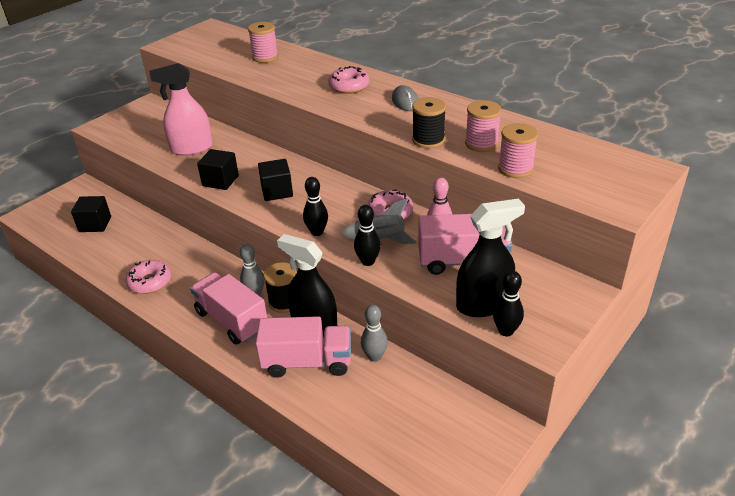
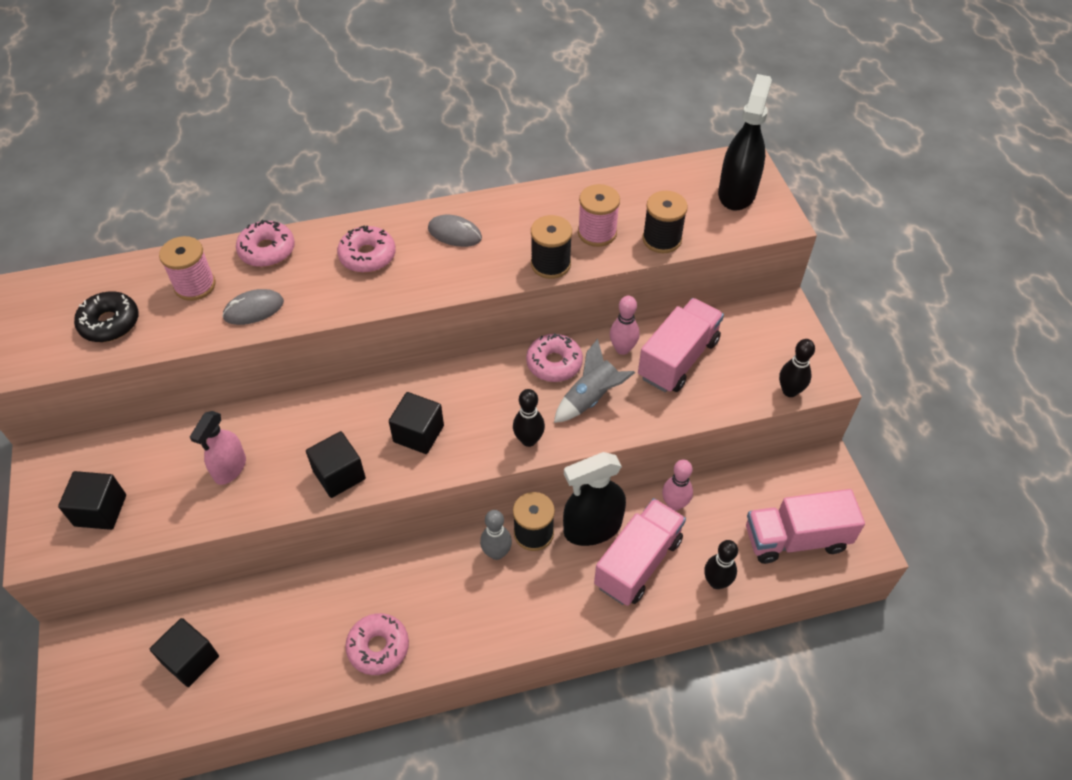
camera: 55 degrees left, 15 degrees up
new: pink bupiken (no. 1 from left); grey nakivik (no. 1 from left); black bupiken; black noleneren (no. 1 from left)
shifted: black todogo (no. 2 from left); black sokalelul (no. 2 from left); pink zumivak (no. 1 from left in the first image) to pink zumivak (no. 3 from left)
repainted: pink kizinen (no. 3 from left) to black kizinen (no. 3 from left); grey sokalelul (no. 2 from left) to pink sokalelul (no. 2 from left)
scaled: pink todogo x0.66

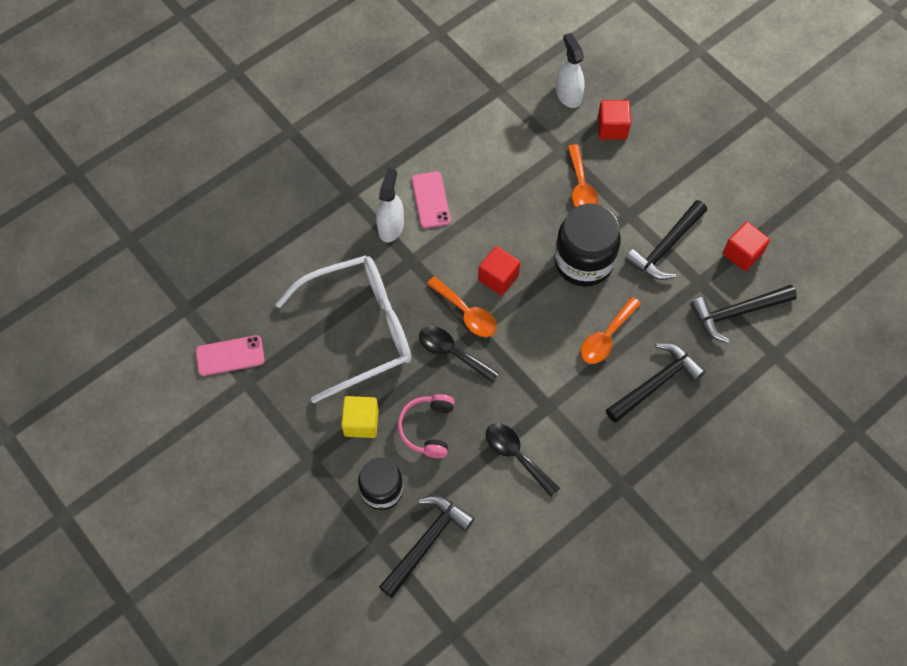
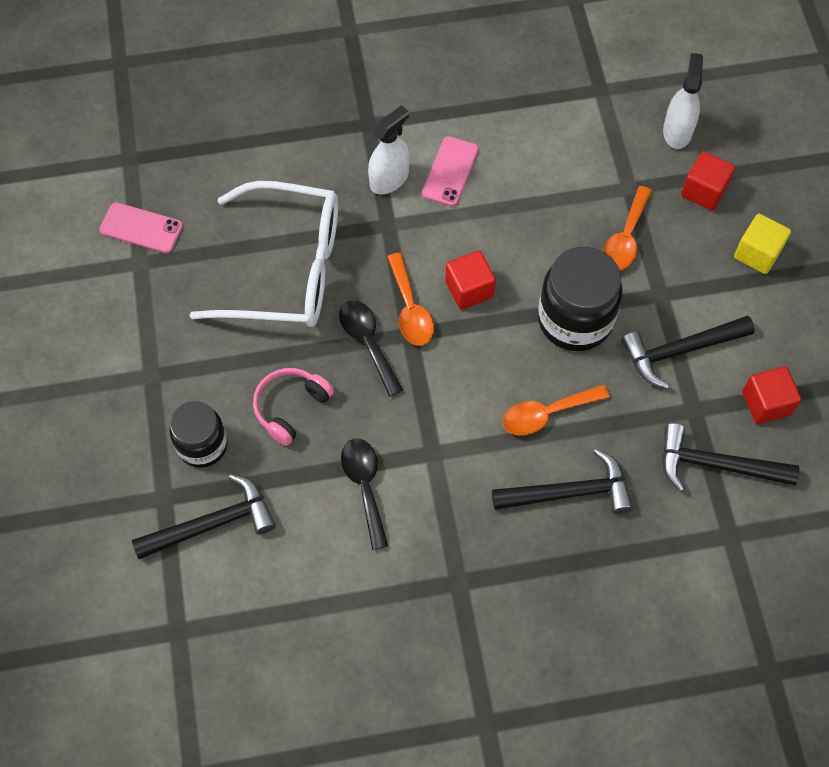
camera: 30 degrees right, 0 degrees up
shifted: yellow noleneren

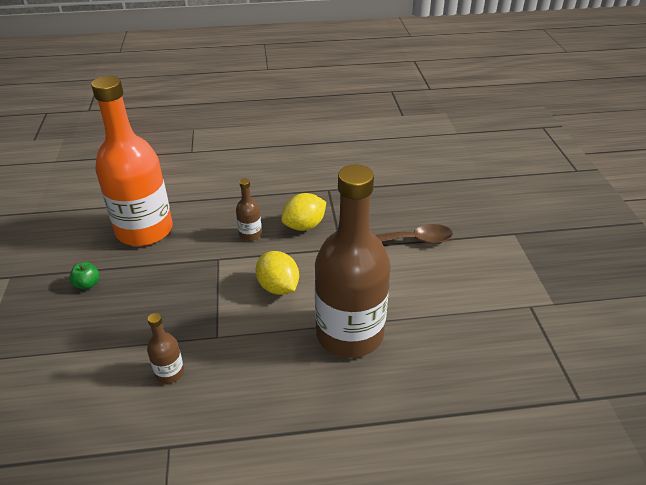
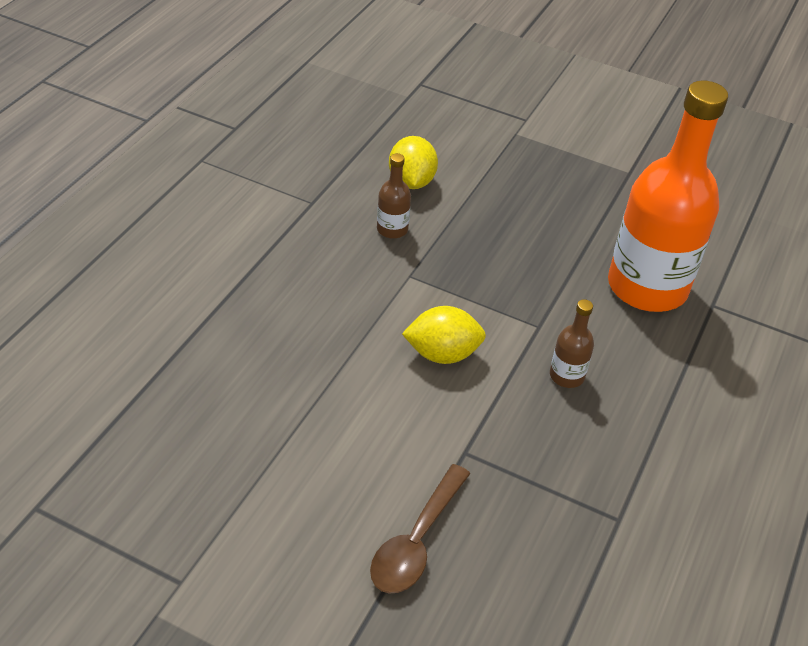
camera: 120 degrees right, 5 degrees up
gone: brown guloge (no. 3 from left); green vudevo
shifted: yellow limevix (no. 2 from left in the first image) to yellow limevix (no. 1 from left)

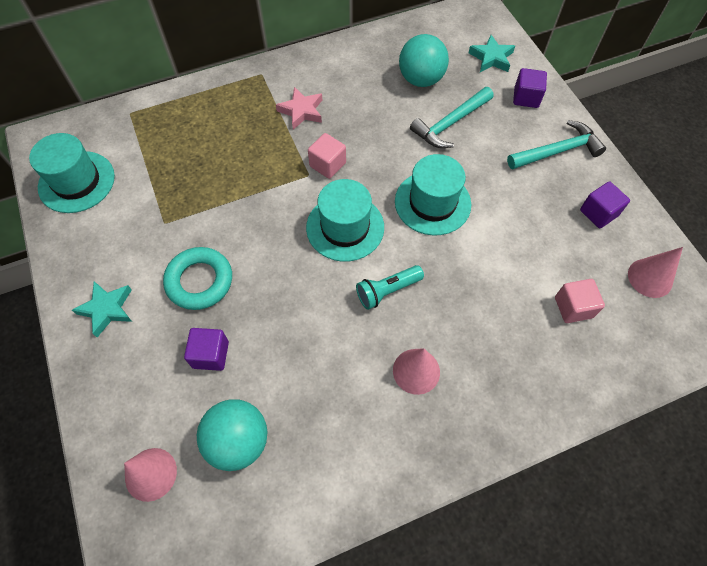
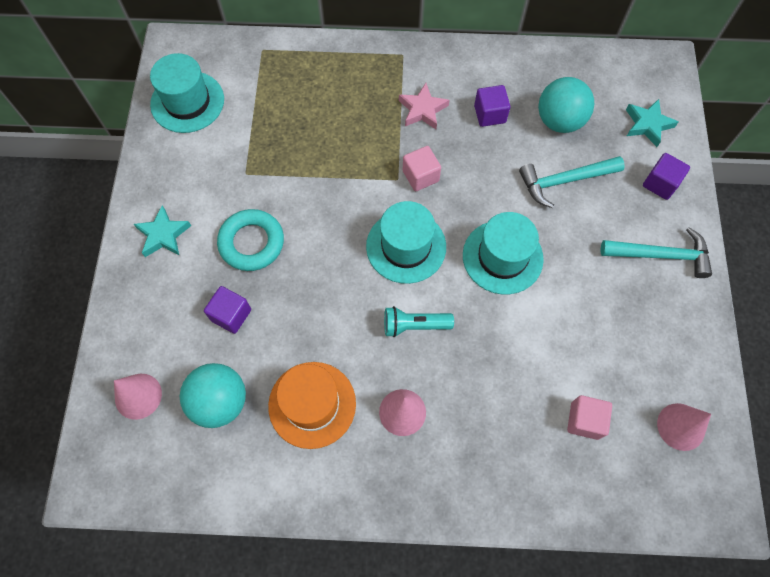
camera: 25 degrees right, 5 degrees up
new: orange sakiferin
shifted: purple noleneren (no. 3 from left in the first image) to purple noleneren (no. 2 from left)

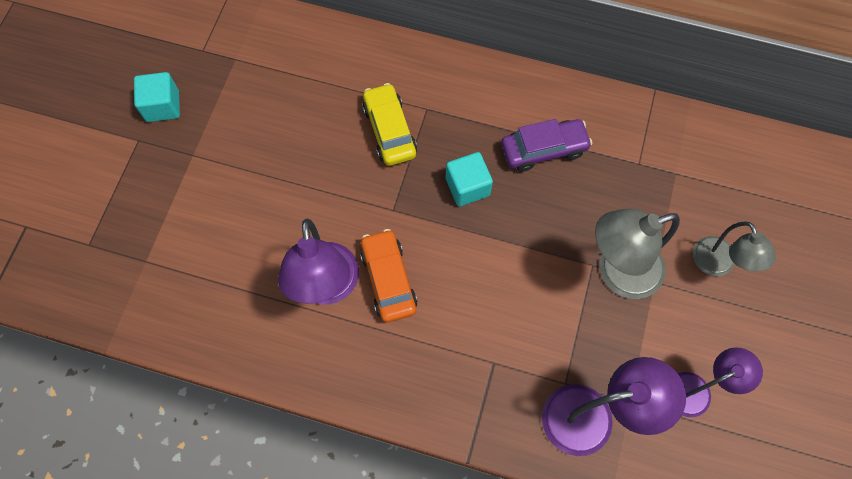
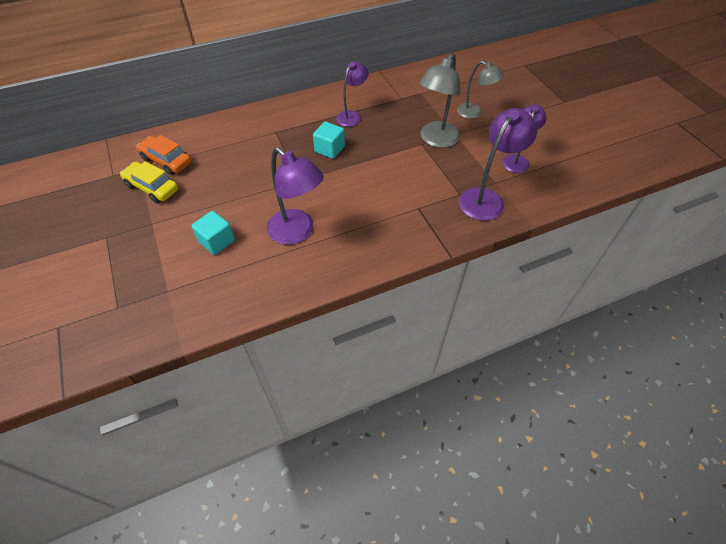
camera: 40 degrees left, 15 degrees down
shifted: turquoise noleneren (no. 1 from left); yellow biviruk; orange biviruk
swapped: purple biviruk to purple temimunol (no. 2 from left)

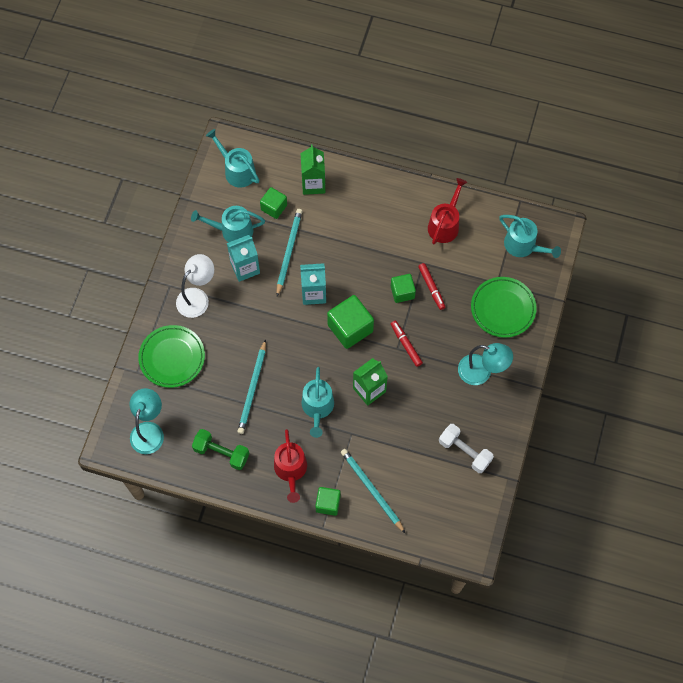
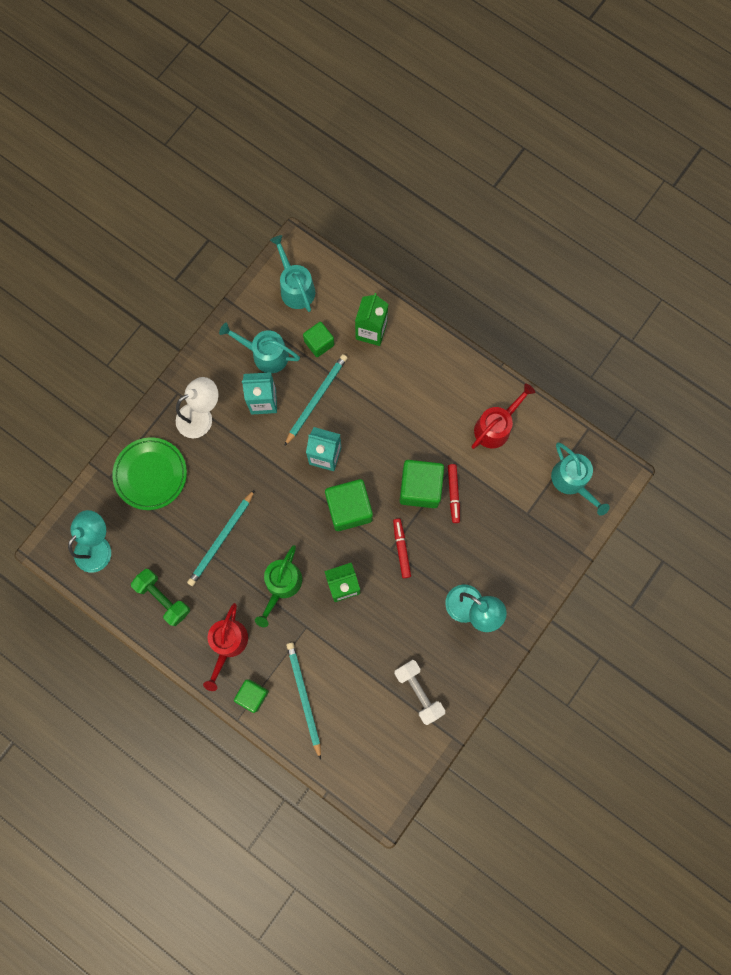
camera: 20 degrees right, 10 degrees up
gone: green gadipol (no. 2 from left)
repainted: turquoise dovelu (no. 3 from left) to green dovelu
scaled: green noleneren (no. 4 from left) x1.65

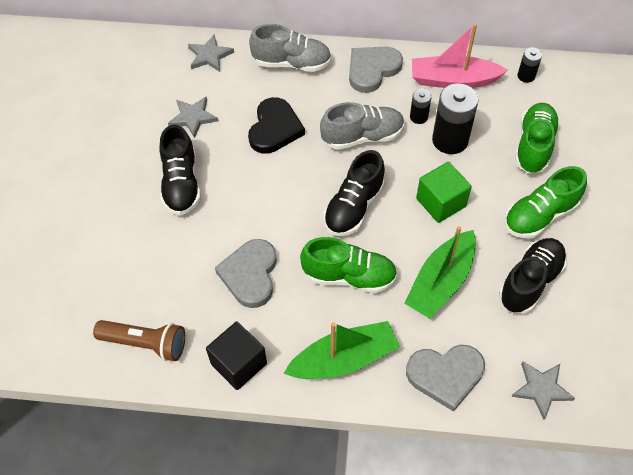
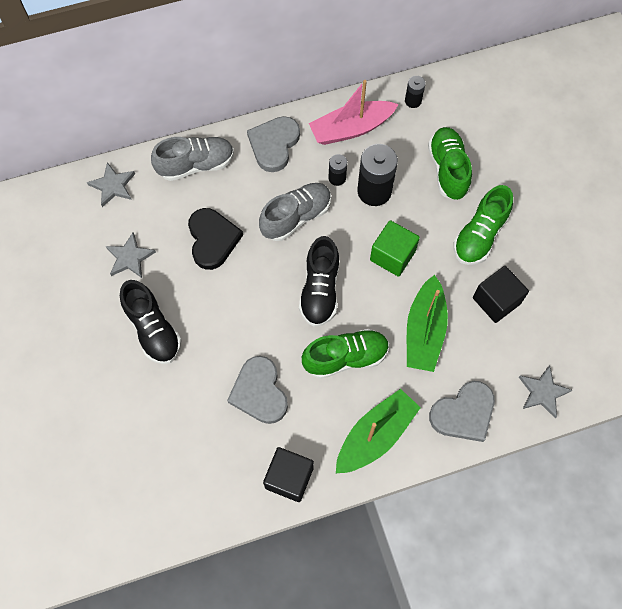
camera: 25 degrees left, 10 degrees up
gone: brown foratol
swapped: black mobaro (no. 3 from left) to black noleneren (no. 2 from left)

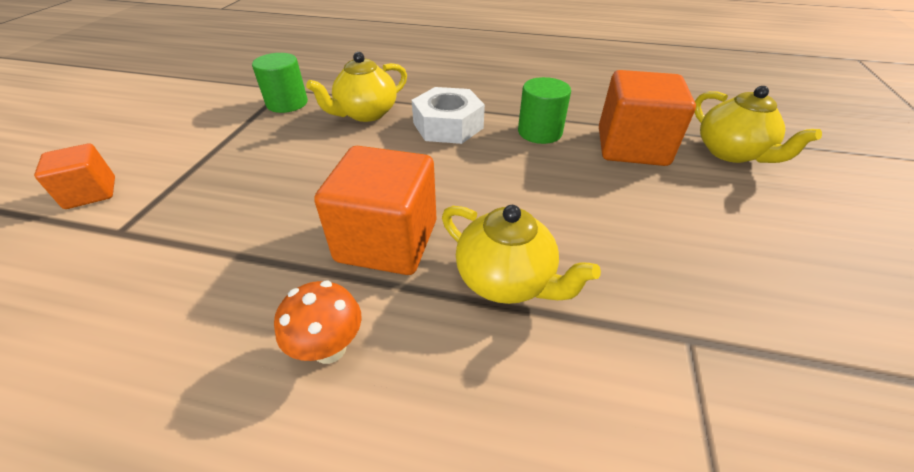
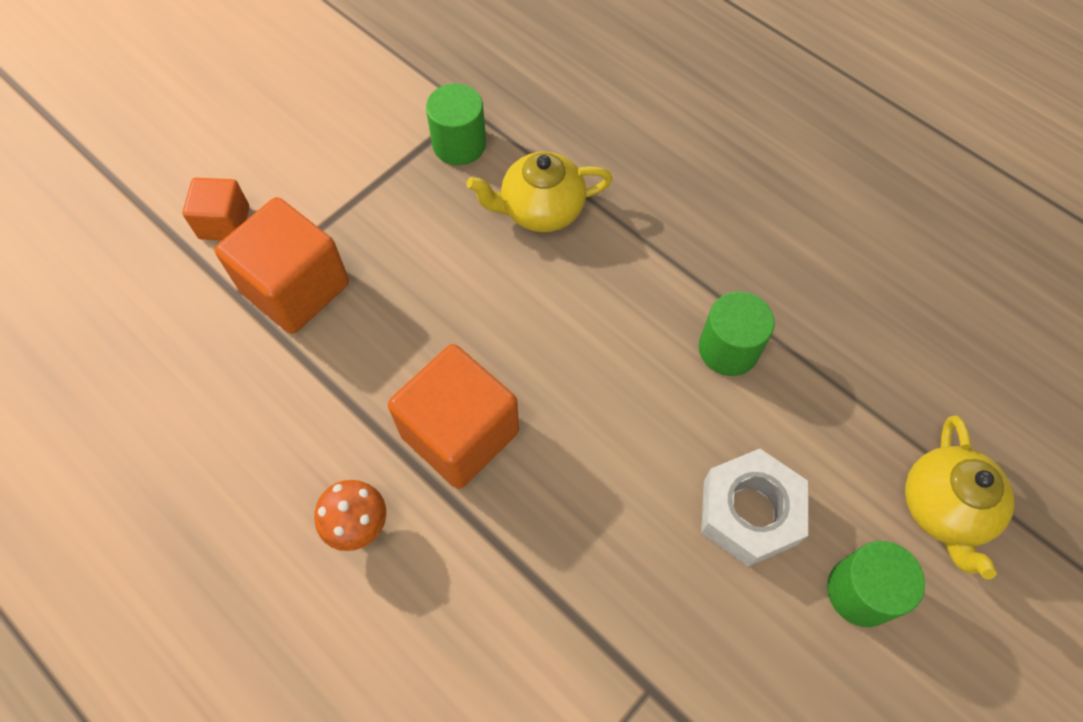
camera: 30 degrees right, 20 degrees up
gone: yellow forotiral (no. 2 from left)
new: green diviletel (no. 3 from left)
shifted: orange noleneren (no. 3 from left in the first image) to orange noleneren (no. 2 from left); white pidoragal

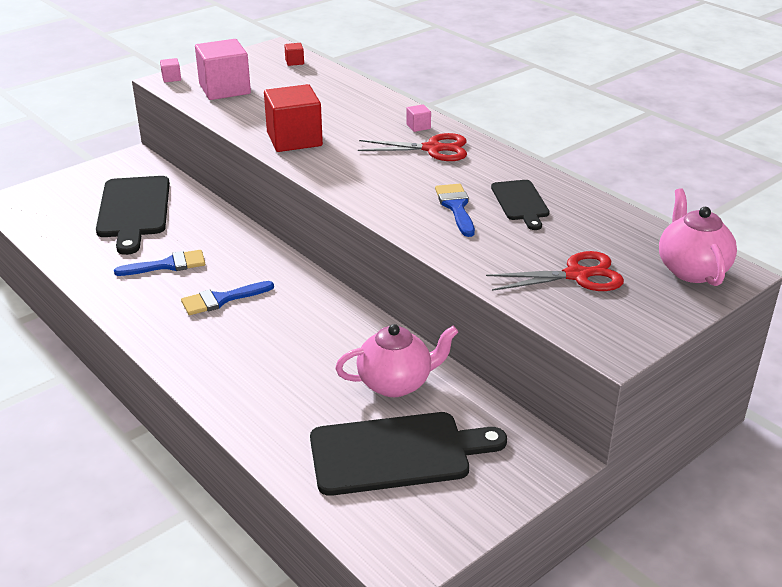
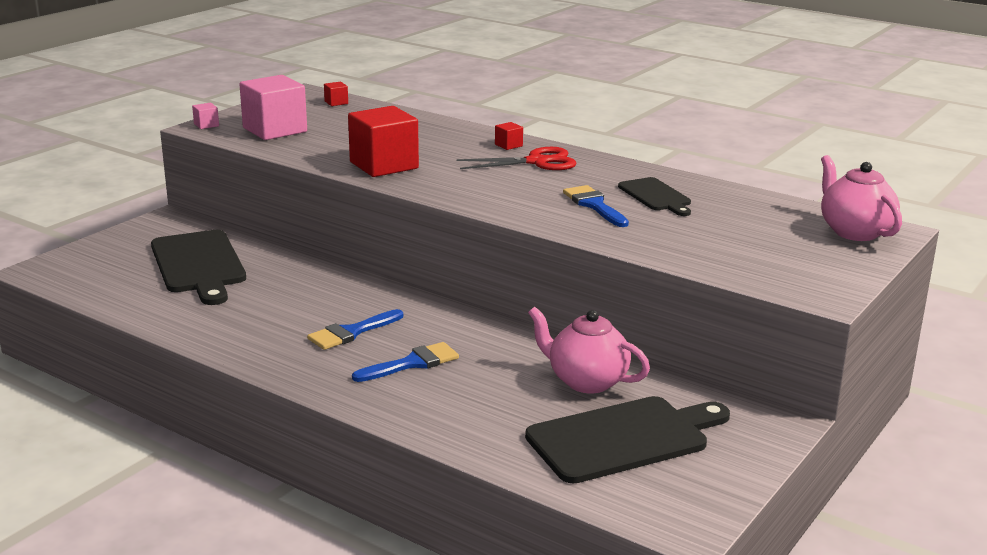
camera: 15 degrees left, 10 degrees down
gone: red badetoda (no. 2 from left)
shifted: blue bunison (no. 1 from left in the first image) to blue bunison (no. 2 from left)
repainted: pink noleneren (no. 3 from left) to red noleneren (no. 3 from left)
rotated: pink forotiral (no. 1 from left) 120 degrees counterclockwise

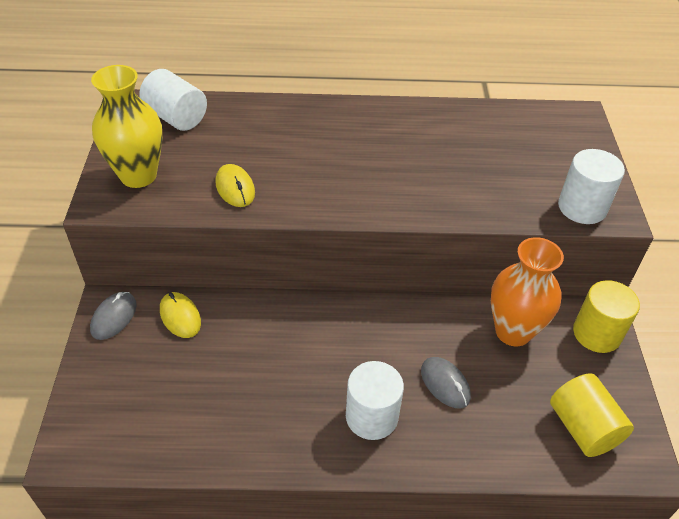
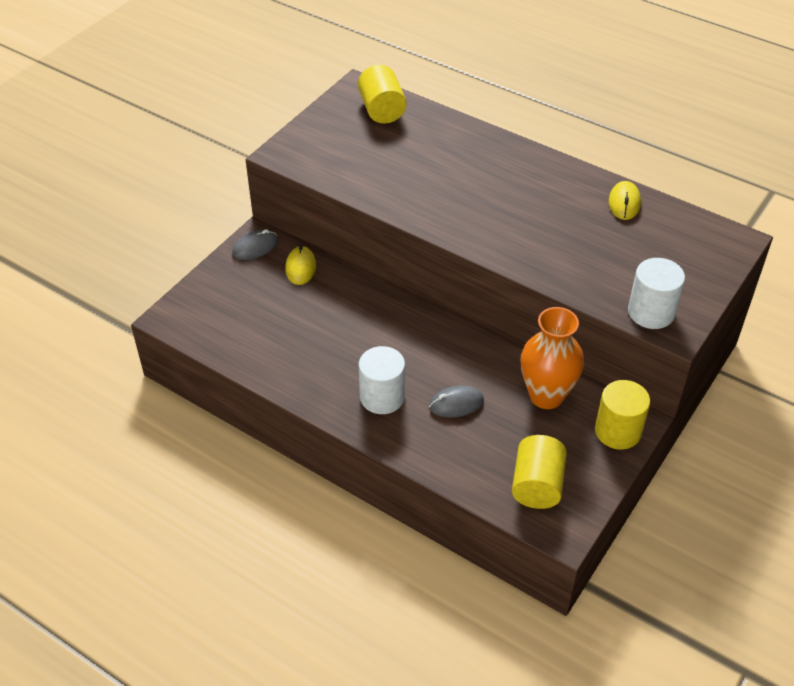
camera: 35 degrees right, 0 degrees up
gone: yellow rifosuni
shifted: yellow nakivik (no. 2 from left)
repainted: white diviletel (no. 1 from left) to yellow diviletel (no. 1 from left)
rotated: grey nakivik (no. 2 from left) 75 degrees clockwise

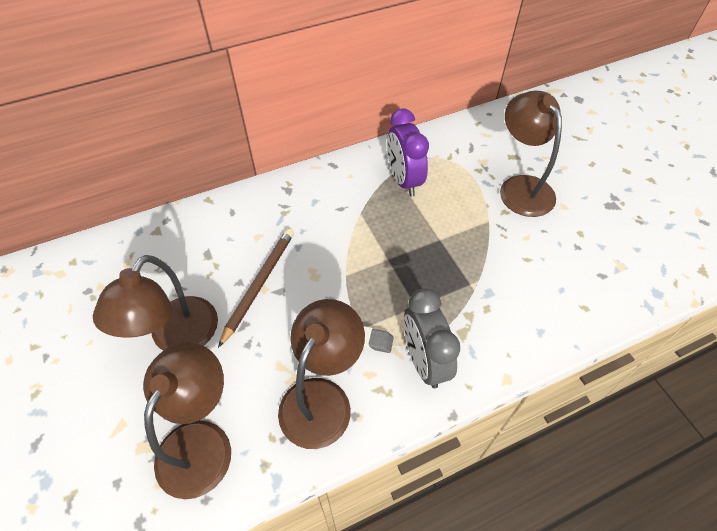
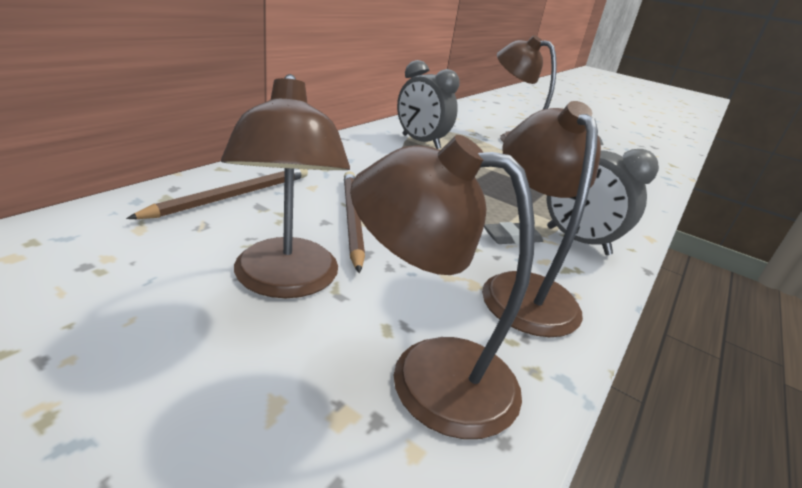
camera: 35 degrees left, 25 degrees down
new: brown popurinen (no. 1 from left)
repainted: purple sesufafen to grey sesufafen (no. 1 from left)
rotated: brown temimunol (no. 2 from left) 60 degrees counterclockwise

